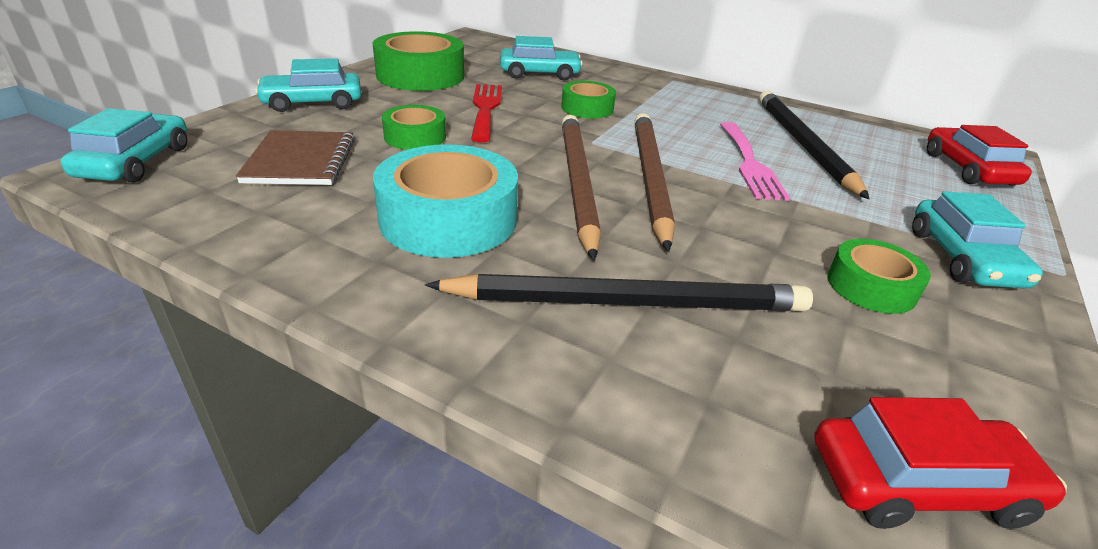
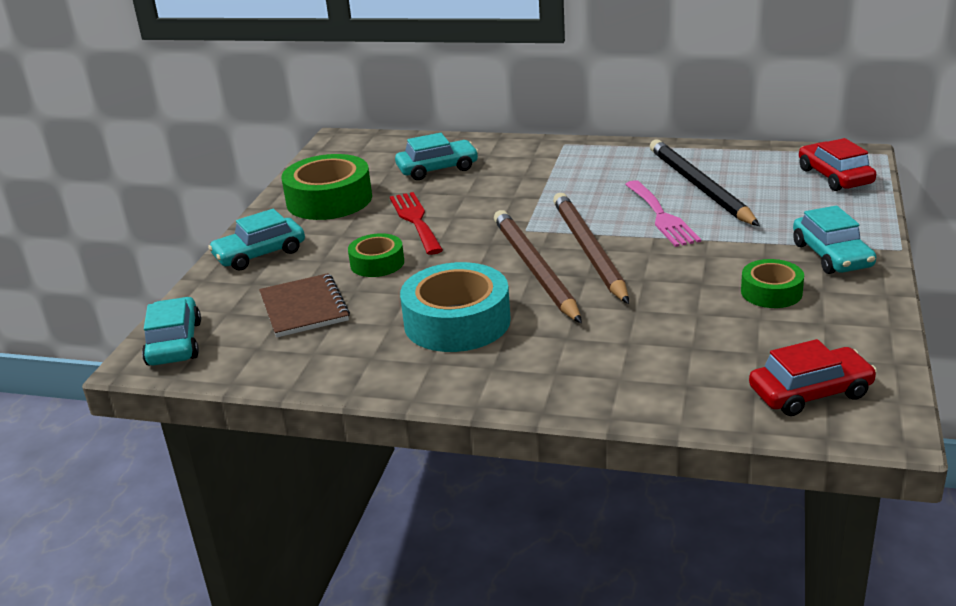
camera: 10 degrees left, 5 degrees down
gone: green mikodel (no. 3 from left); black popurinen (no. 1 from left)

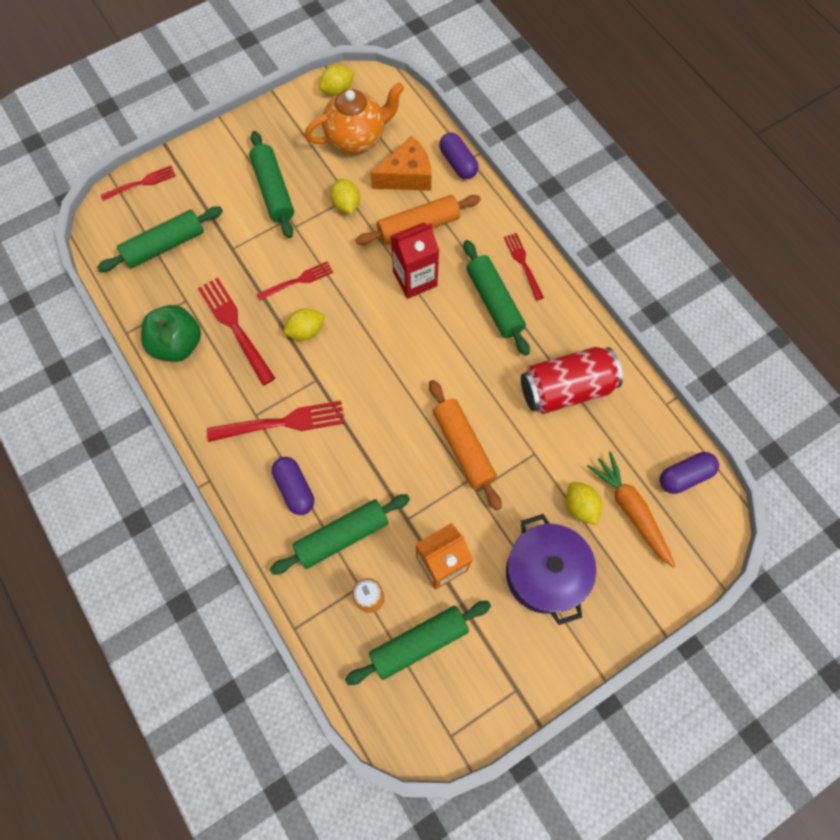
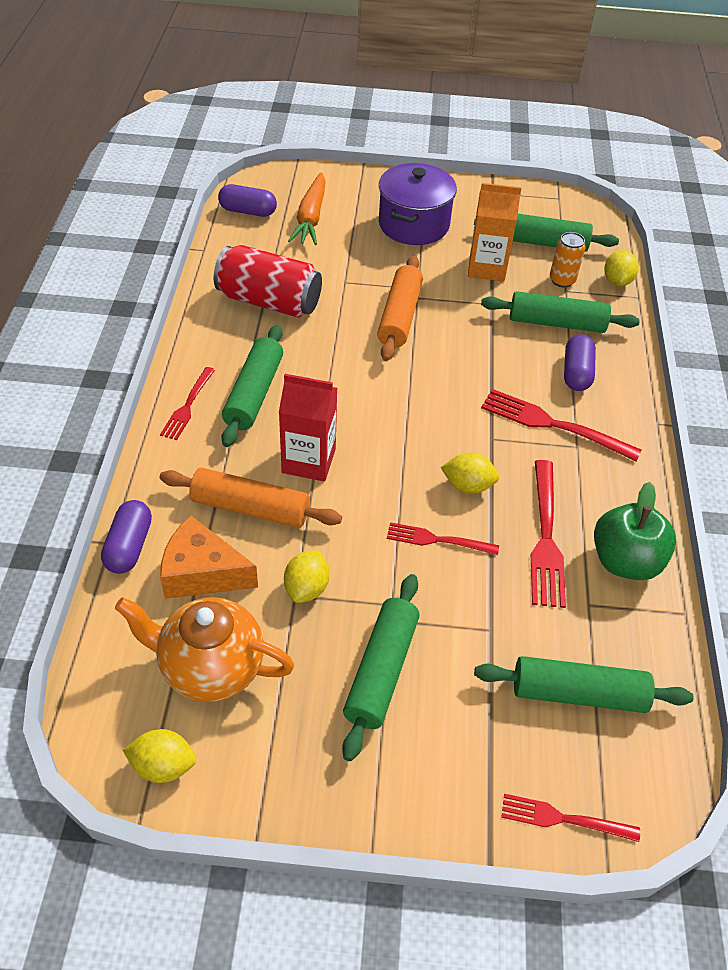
camera: 145 degrees left, 20 degrees down
shifted: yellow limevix (no. 4 from left)

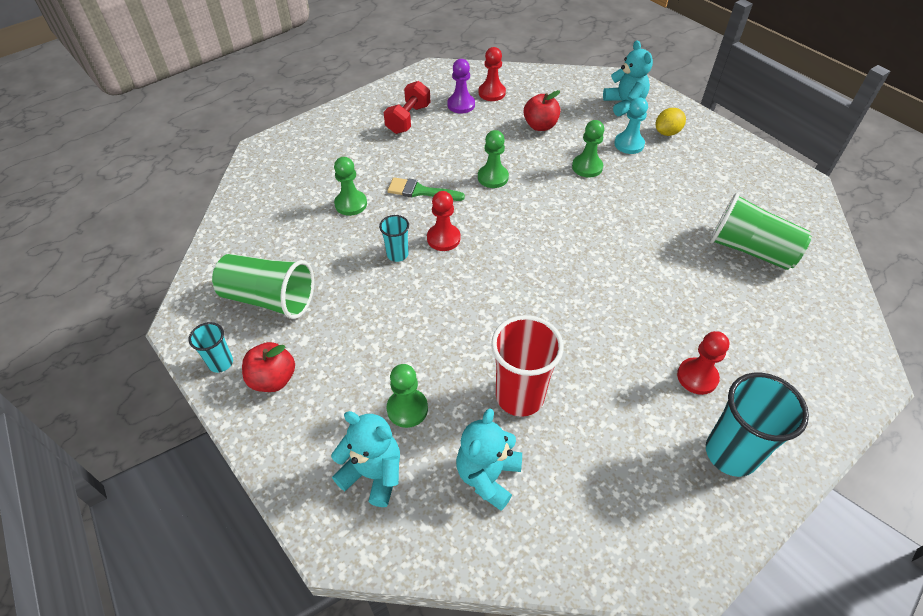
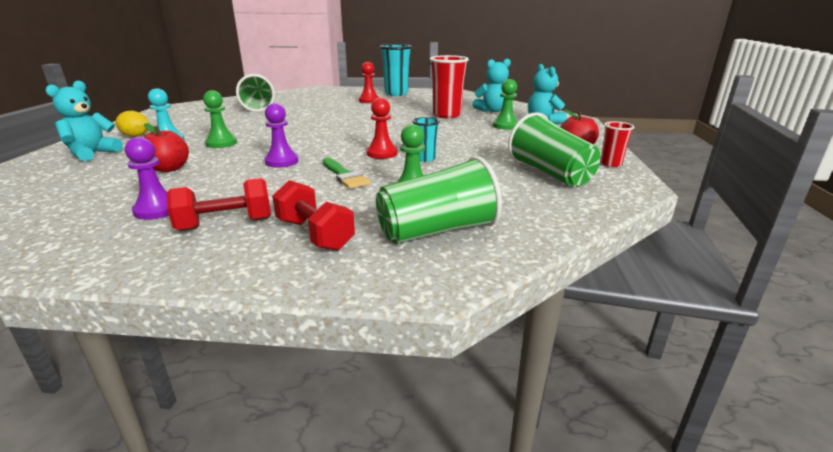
camera: 135 degrees left, 25 degrees down
gone: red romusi (no. 2 from left)
new: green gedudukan (no. 2 from left); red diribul (no. 2 from left)
repainted: green romusi (no. 3 from left) to purple romusi (no. 2 from left); turquoise gedudukan (no. 1 from left) to red gedudukan (no. 2 from left)

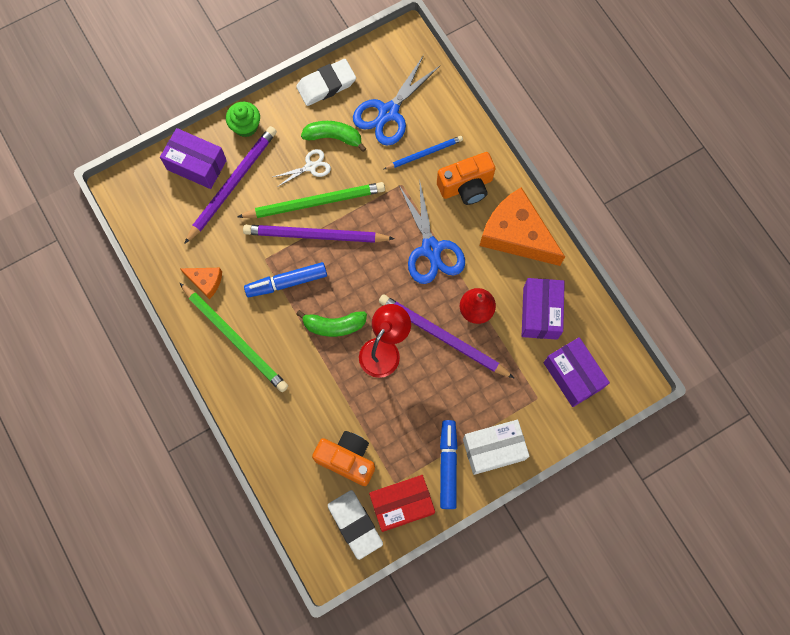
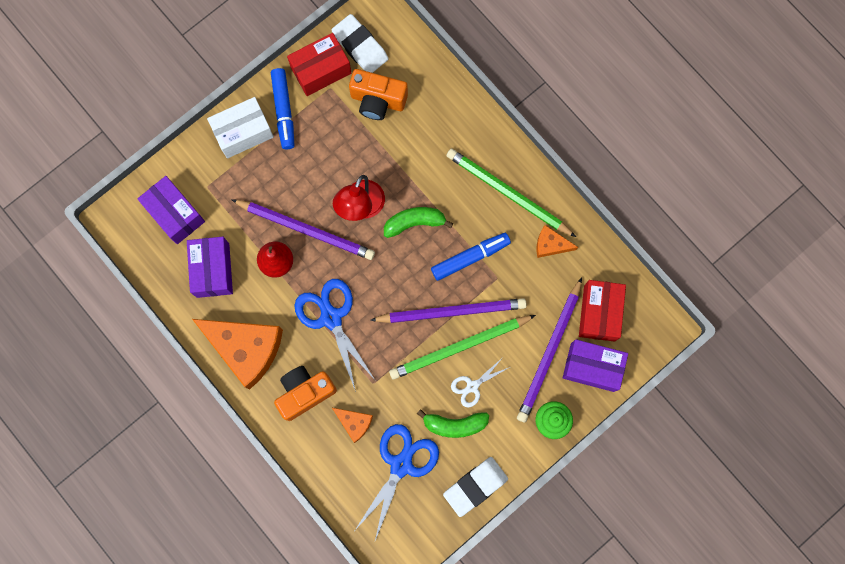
camera: 170 degrees right, 5 degrees up
new: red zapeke (no. 2 from left)
swapped: blue popurinen to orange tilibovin (no. 2 from left)

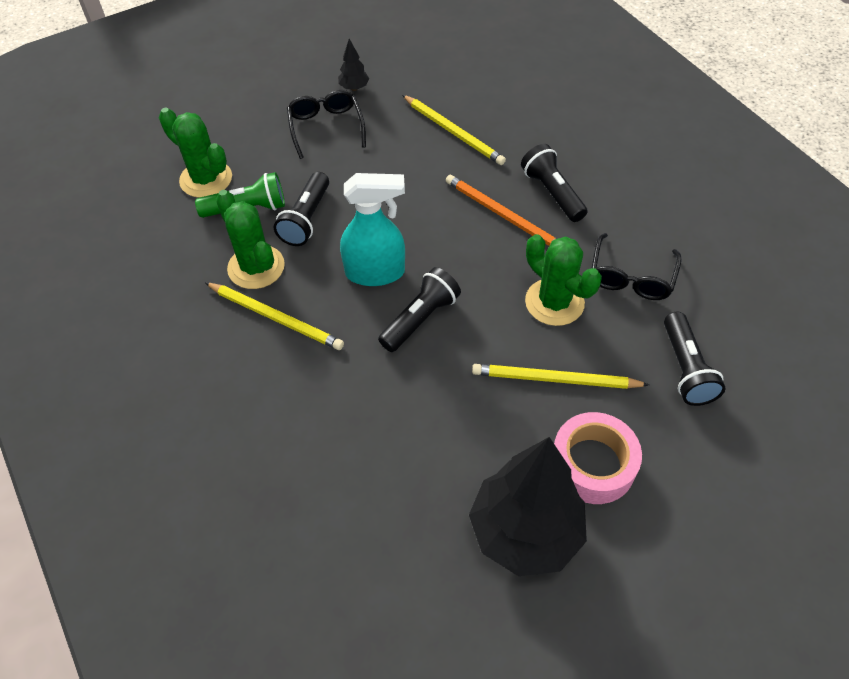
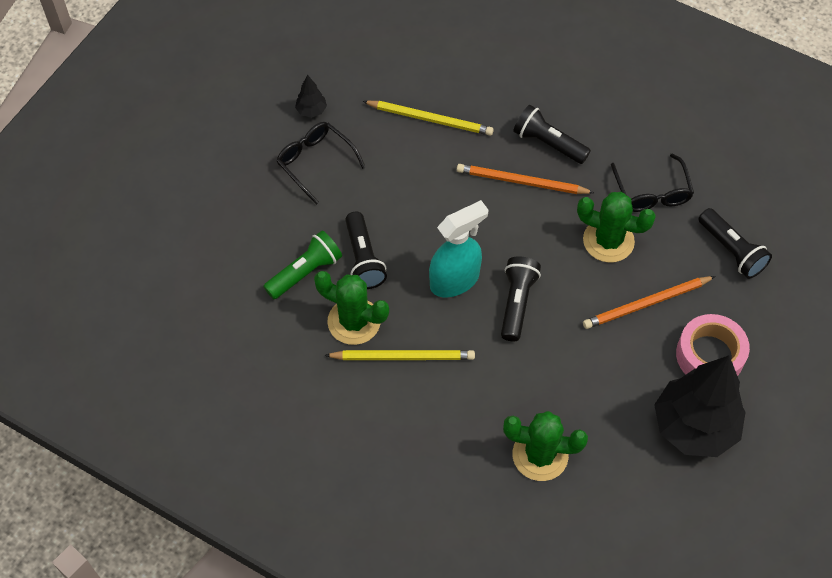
camera: 30 degrees left, 5 degrees up
shifted: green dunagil (no. 1 from left in the first image) to green dunagil (no. 2 from left)
repainted: yellow popurinen (no. 3 from left) to orange popurinen (no. 2 from left)

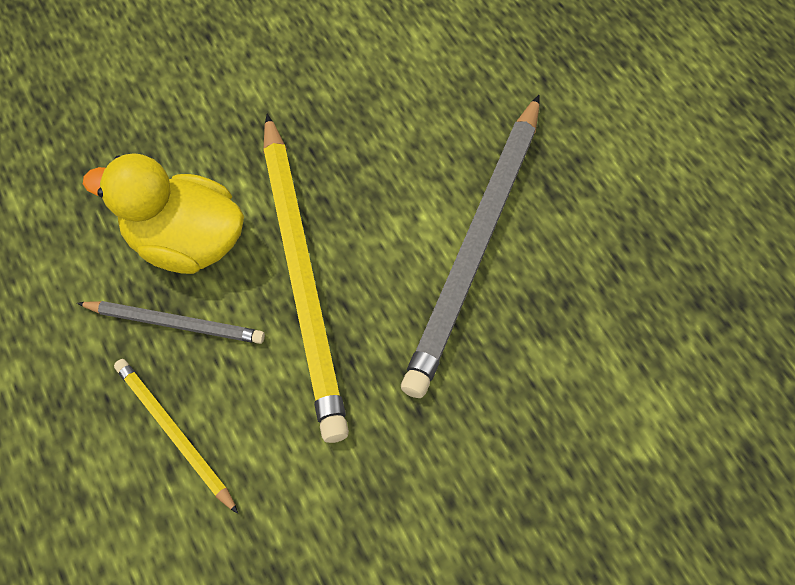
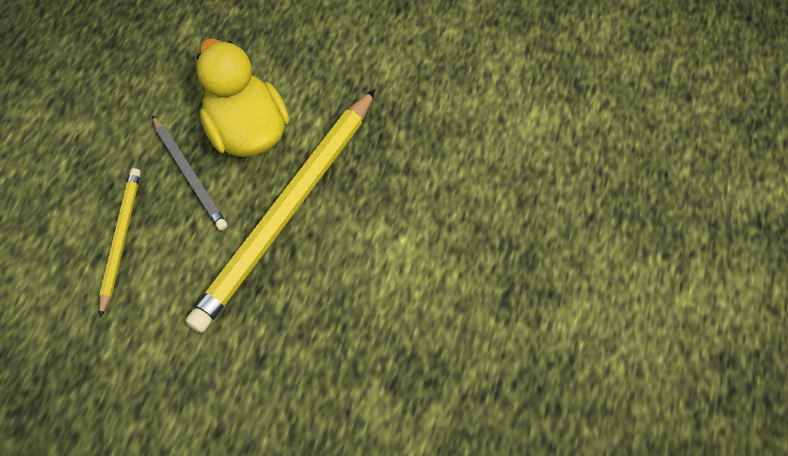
camera: 45 degrees right, 0 degrees up
gone: grey popurinen (no. 2 from left)

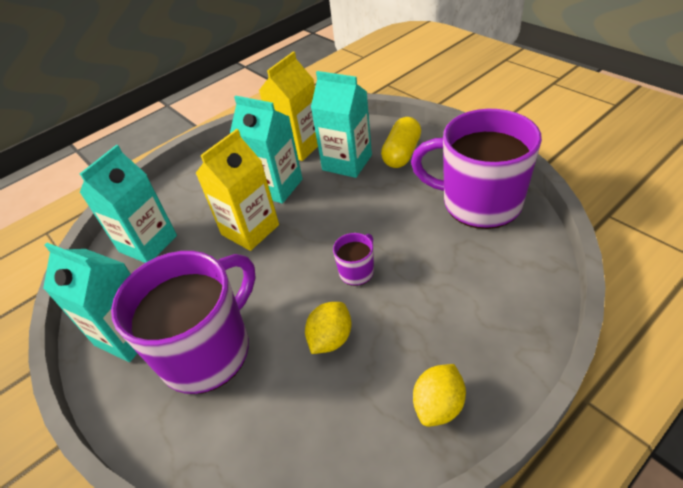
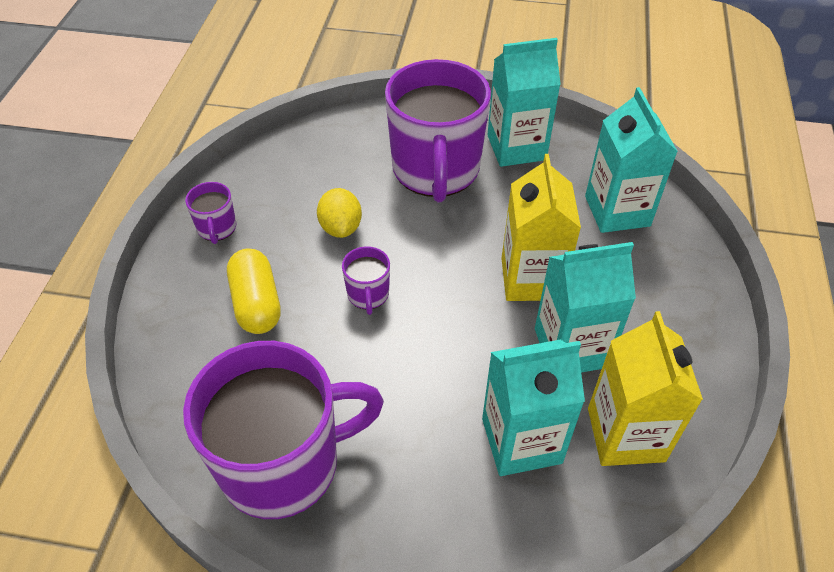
camera: 135 degrees right, 5 degrees up
shifted: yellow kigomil
swapped: yellow limevix (no. 2 from left) to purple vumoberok (no. 1 from left)

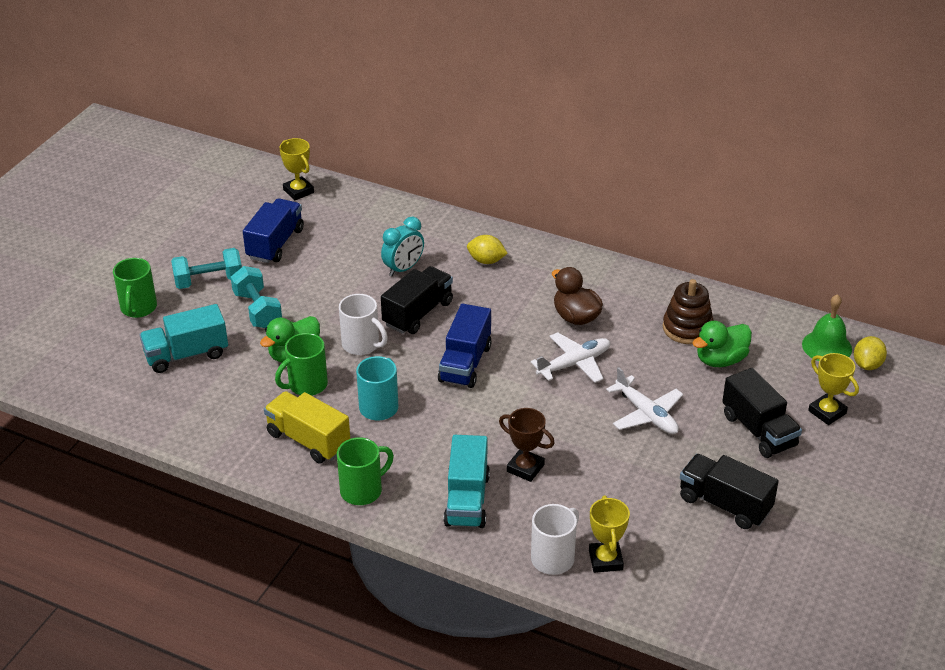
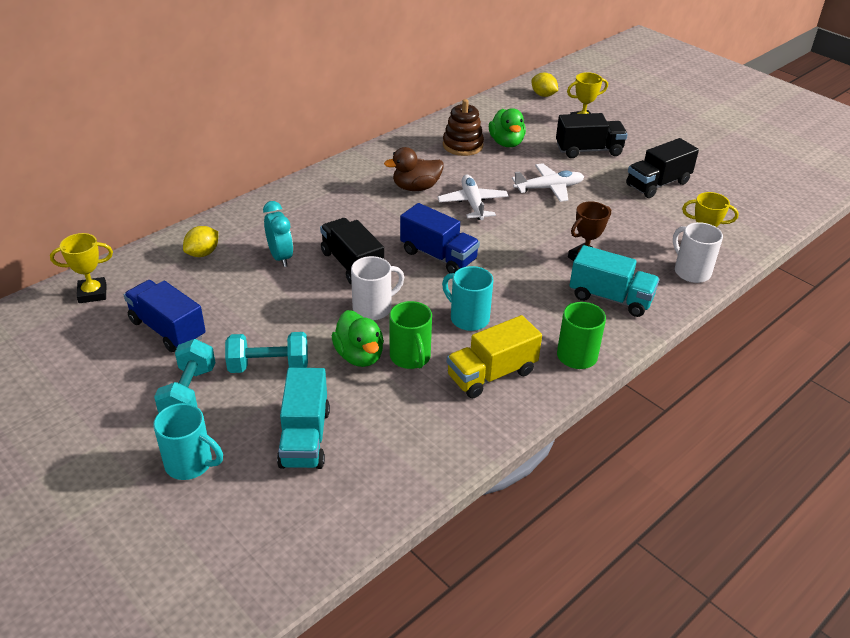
camera: 70 degrees left, 0 degrees up
gone: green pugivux
shifted: yellow limevix (no. 1 from left)
repainted: green vumoberok (no. 1 from left) to turquoise vumoberok (no. 1 from left)

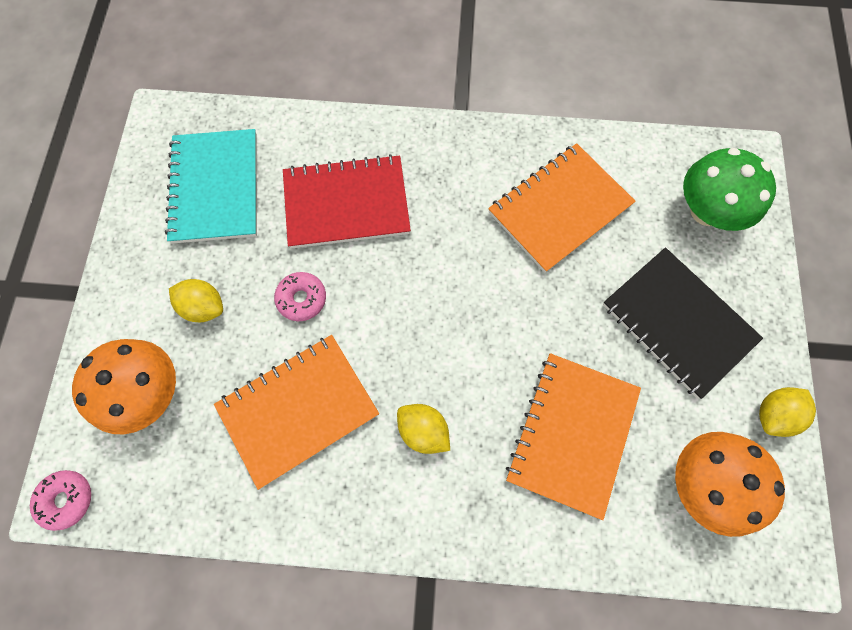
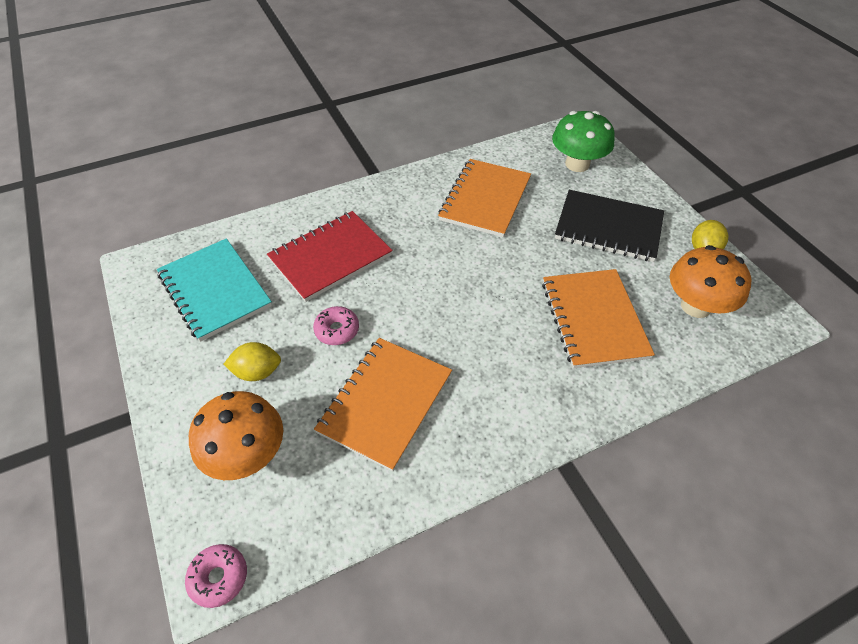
camera: 30 degrees left, 20 degrees down
gone: yellow limevix (no. 2 from left)

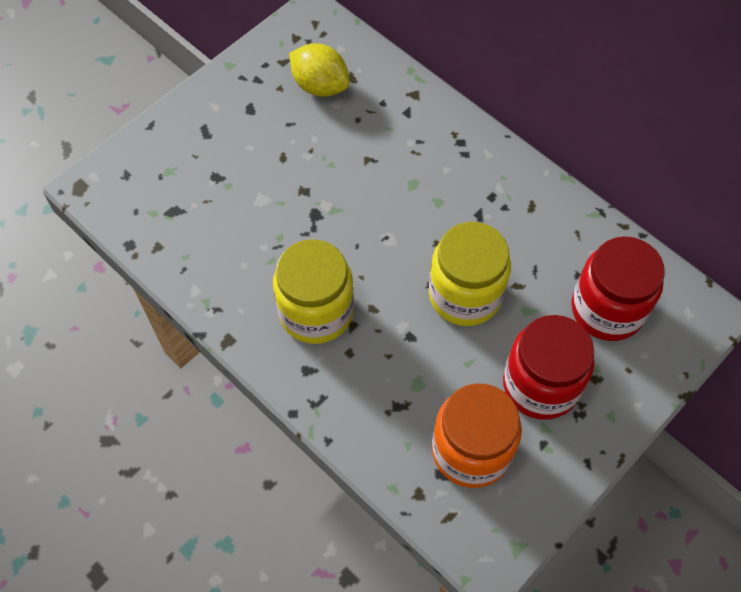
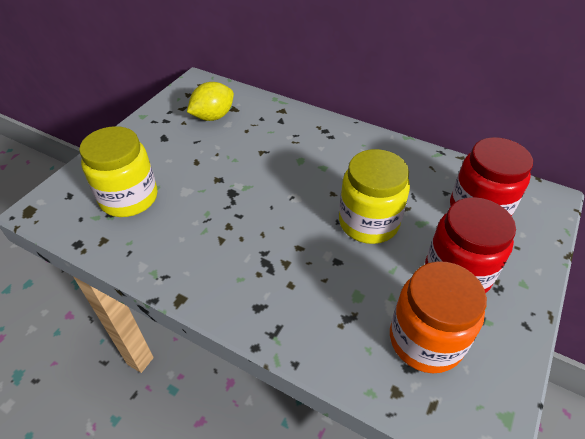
camera: 15 degrees left, 15 degrees down
shifted: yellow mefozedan (no. 1 from left)
rotated: yellow limevix 60 degrees counterclockwise

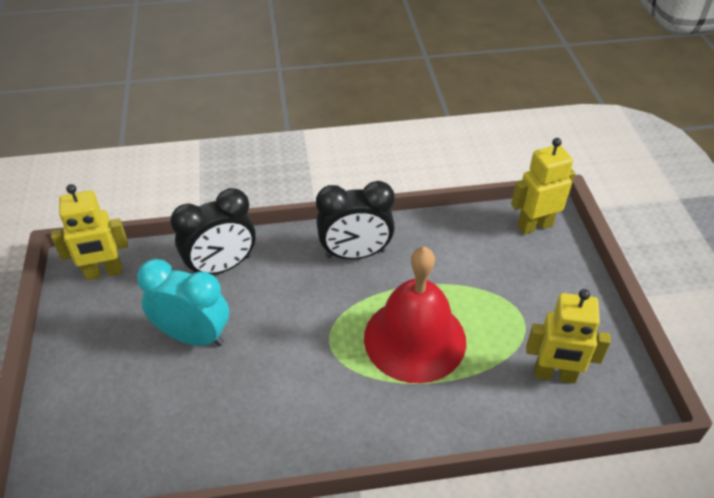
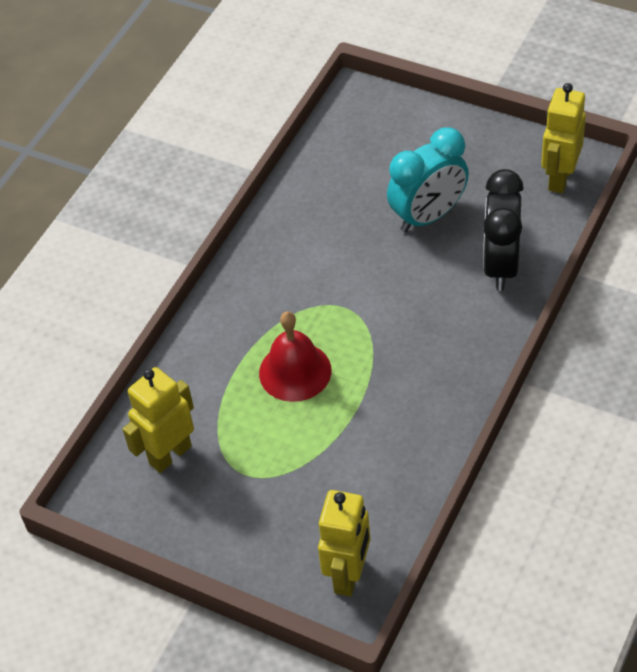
camera: 130 degrees right, 5 degrees up
gone: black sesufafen (no. 2 from left)
scaled: red pugivux x0.65

